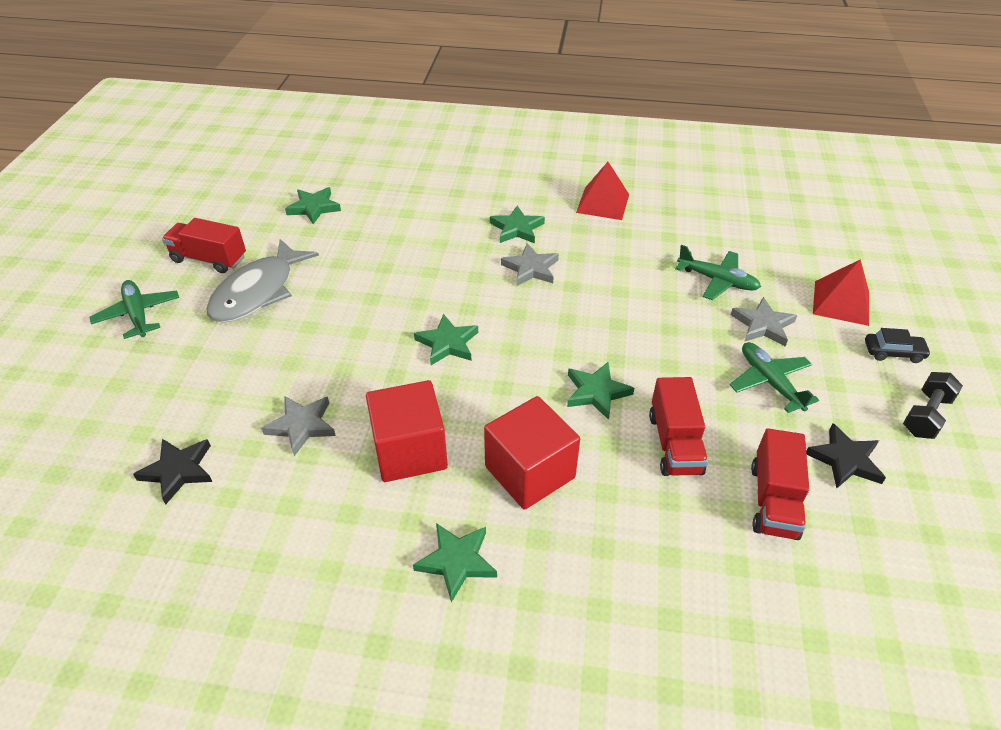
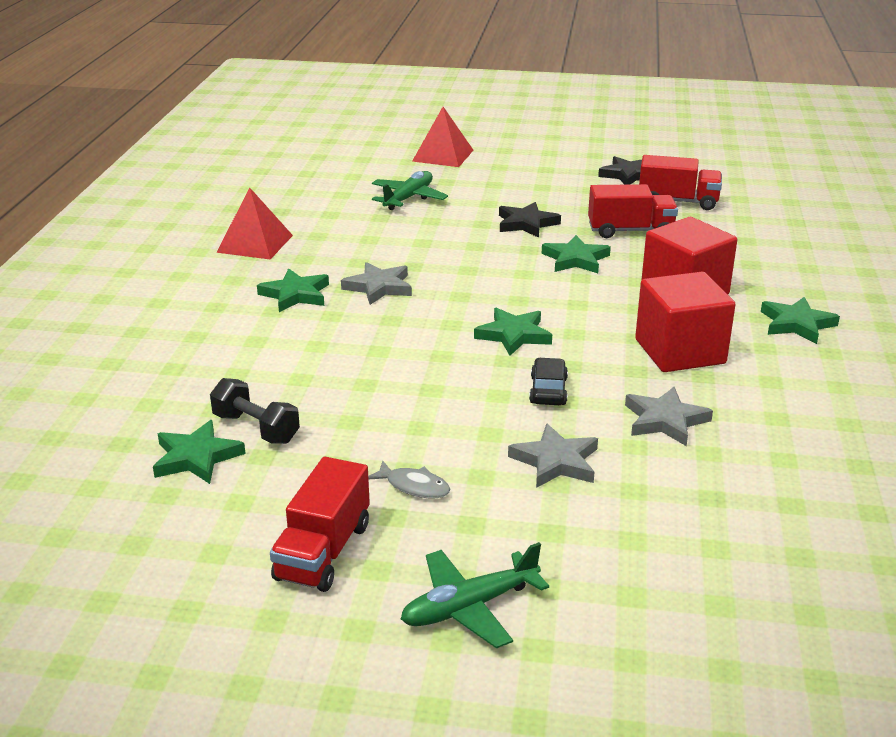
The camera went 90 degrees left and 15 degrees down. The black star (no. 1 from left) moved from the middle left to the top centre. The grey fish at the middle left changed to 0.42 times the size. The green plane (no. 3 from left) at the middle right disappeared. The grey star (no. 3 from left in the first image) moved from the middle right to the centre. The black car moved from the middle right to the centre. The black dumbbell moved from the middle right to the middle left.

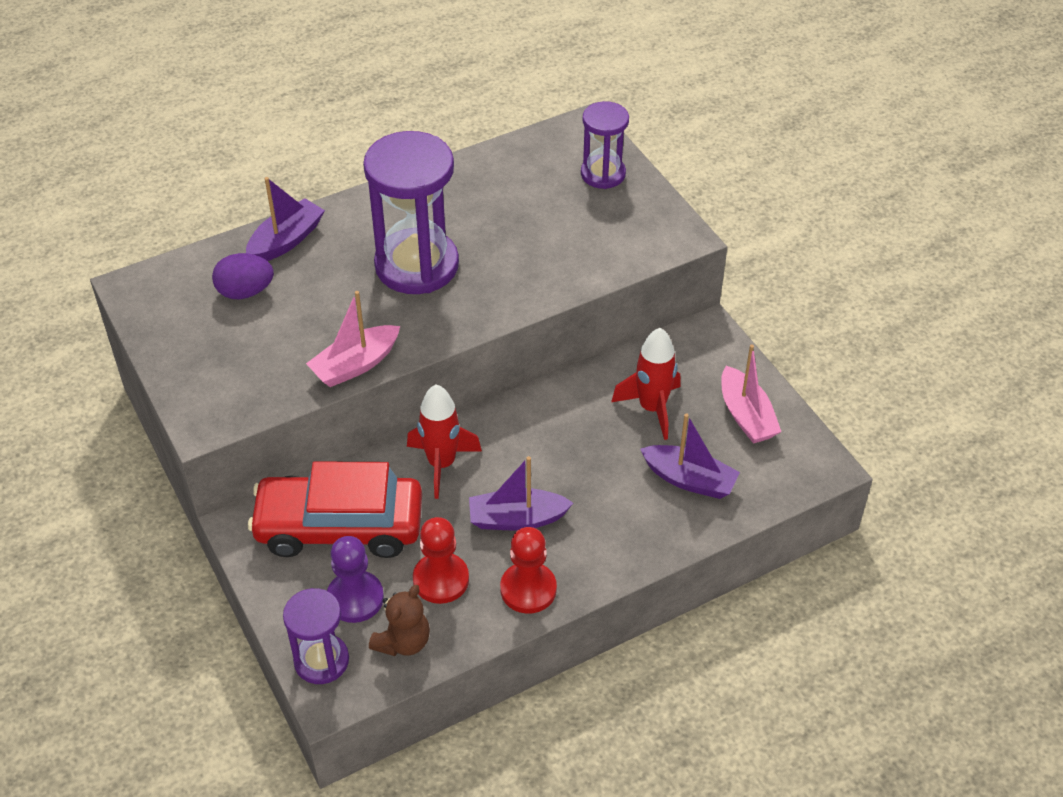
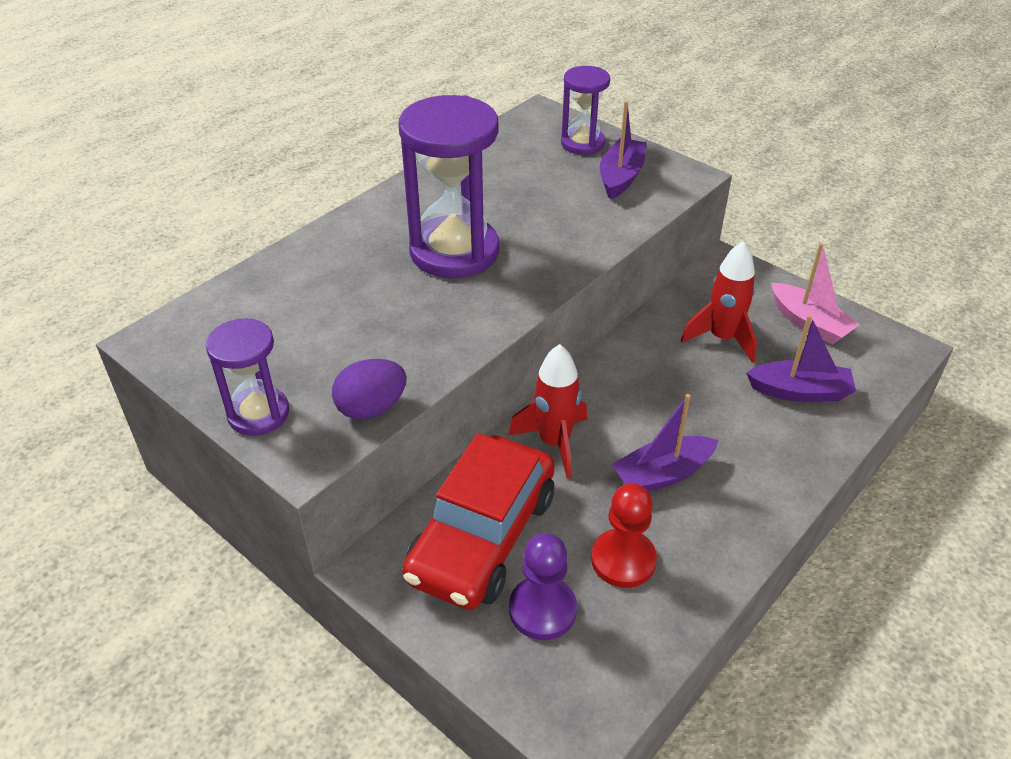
The camera went 20 degrees left and 5 degrees down. The purple egg moved from the middle left to the centre. The purple boat (no. 1 from left) moved from the top left to the top centre. The red car at the middle left turned 45 degrees counterclockwise. The purple hourglass (no. 1 from left) moved from the bottom left to the middle left. The pink boat (no. 1 from left) at the middle left disappeared. The brown teddy bear at the bottom centre disappeared. The red pawn (no. 2 from left) at the bottom centre disappeared.

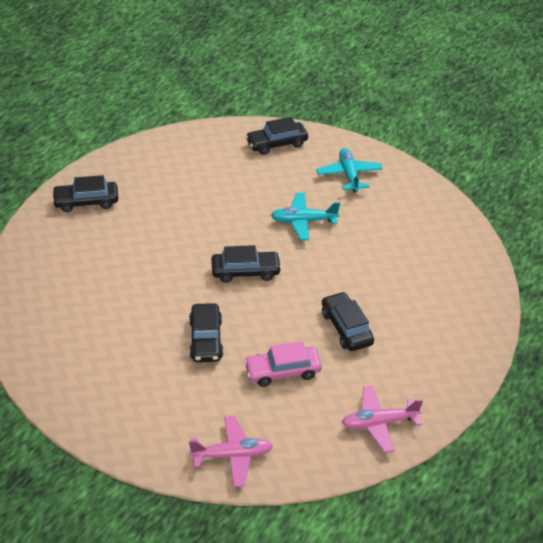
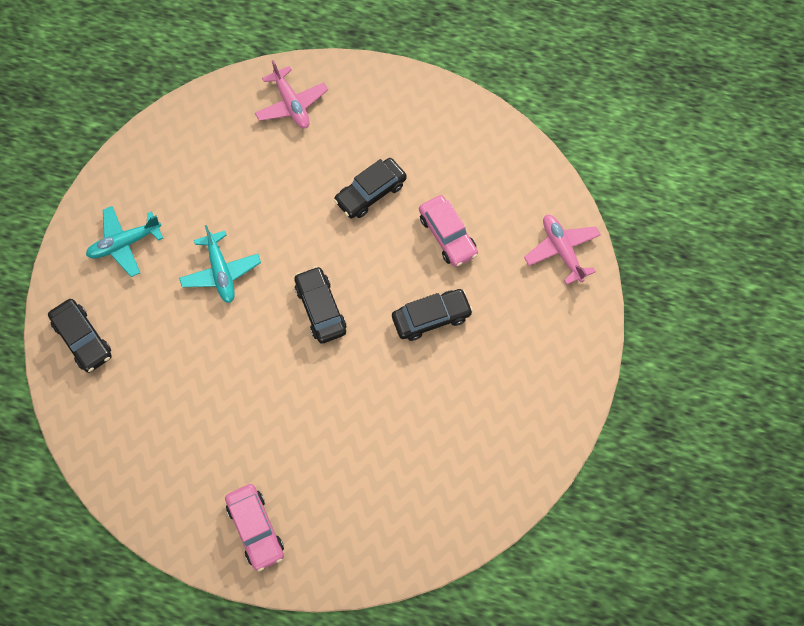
The camera went 105 degrees left and 25 degrees up. The black car (no. 1 from left) at the middle left became the pink car (no. 1 from left) at the bottom left. The pink plane (no. 2 from left in the first image) moved from the bottom right to the top centre.

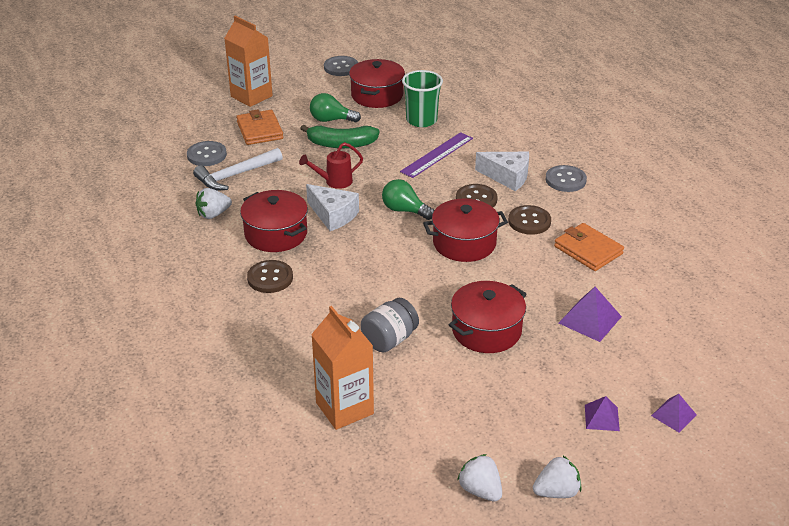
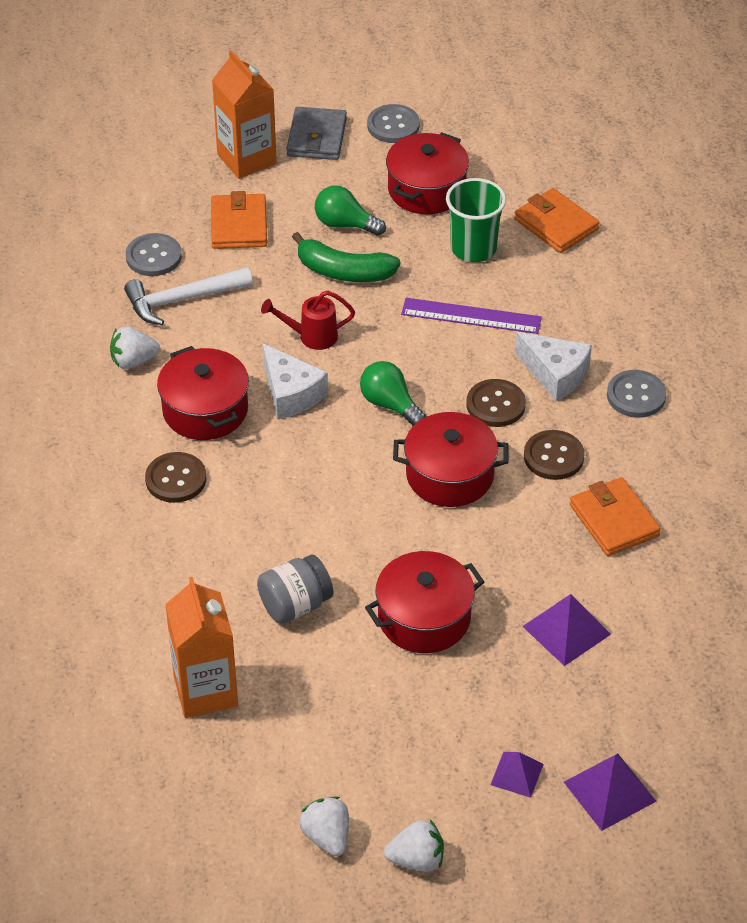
The camera went 15 degrees right and 10 degrees up. The purple ruler at the top centre turned 45 degrees clockwise. The purple pyramid (no. 3 from left) at the bottom right changed to 1.56 times the size. The grey wallet at the top centre appeared. The orange wallet (no. 2 from left) at the top right appeared.

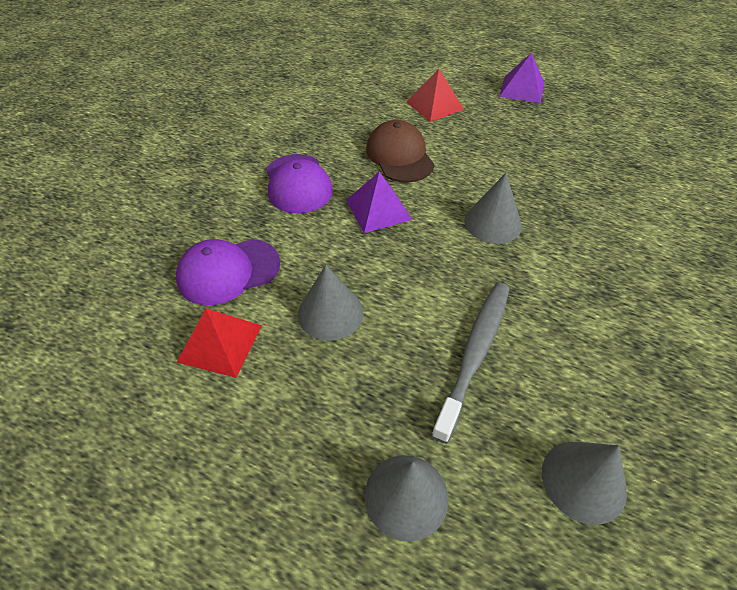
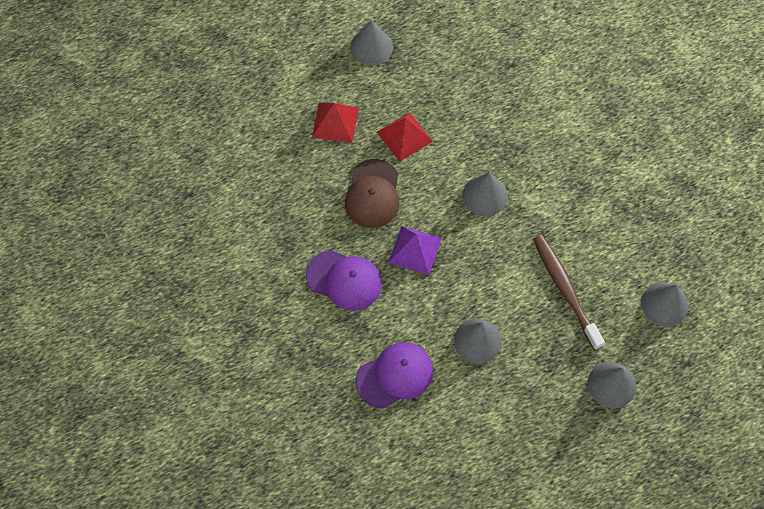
The camera went 50 degrees left and 15 degrees up. The purple cap (no. 1 from left in the first image) at the middle left turned 135 degrees counterclockwise. The red pyramid (no. 1 from left in the first image) moved from the middle left to the top centre. The brown cap at the top centre turned 105 degrees counterclockwise. The grey toothbrush at the centre became the brown toothbrush at the middle right. The purple pyramid (no. 2 from left) at the top right was replaced by the grey cone (no. 1 from left) at the top centre.

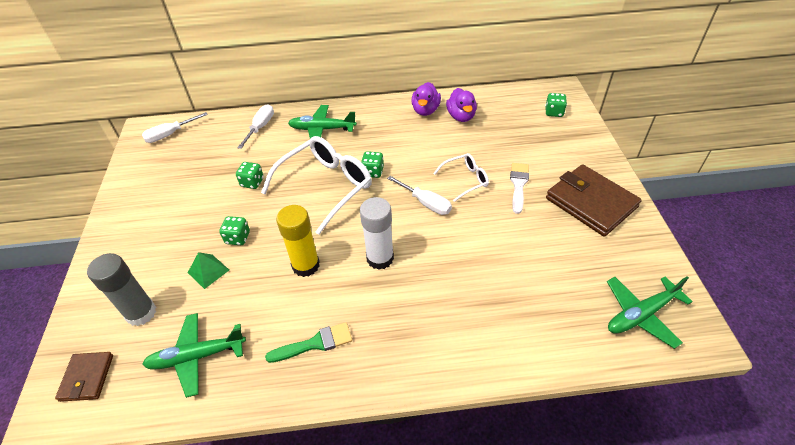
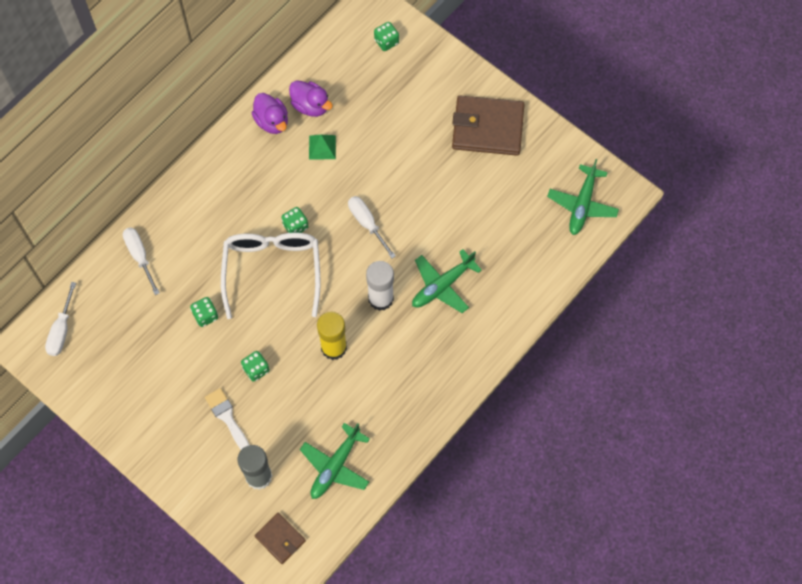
The camera went 45 degrees left and 20 degrees up. The green pyramid moved from the middle left to the top centre. The green brush at the bottom centre disappeared. The green plane (no. 2 from left) moved from the top centre to the centre. The white screwdriver (no. 3 from left) at the centre turned 120 degrees counterclockwise. The white glasses (no. 2 from left) at the centre disappeared. The white brush moved from the centre to the bottom left.

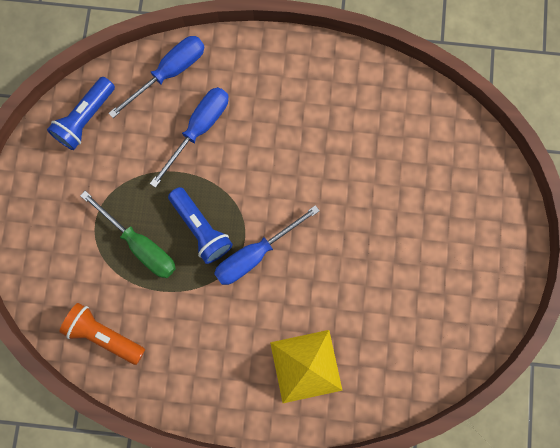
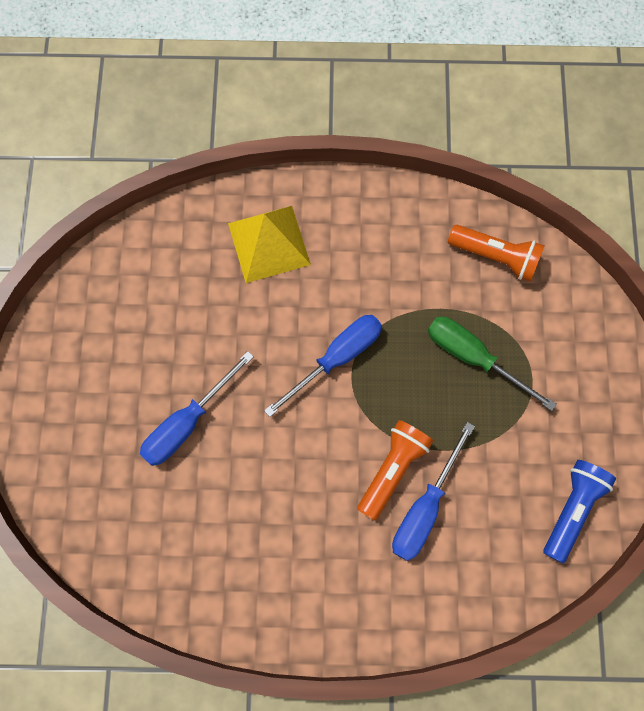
The camera went 175 degrees right and 5 degrees down. The blue screwdriver (no. 1 from left) moved from the top left to the middle left. The blue flashlight (no. 2 from left) at the centre disappeared. The orange flashlight (no. 1 from left) at the centre appeared.

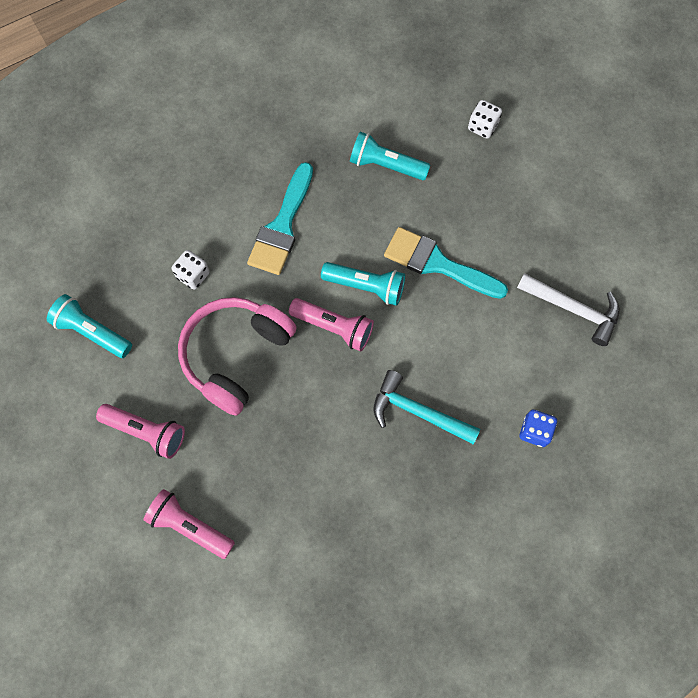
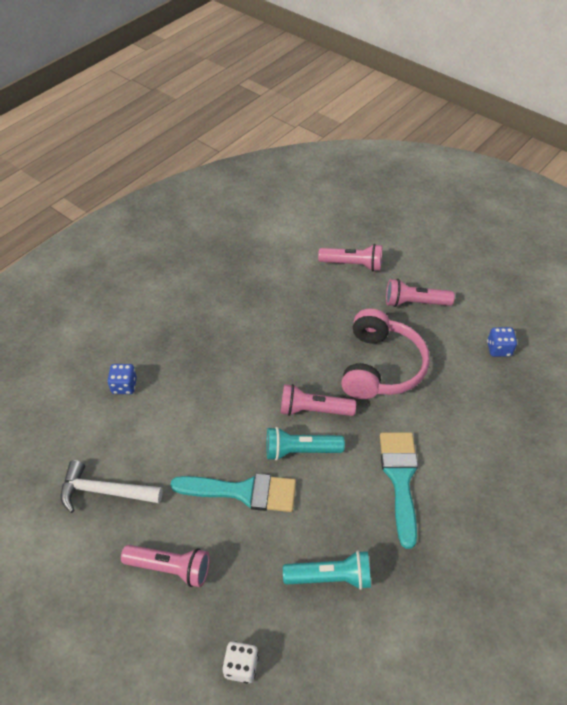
The camera went 160 degrees right and 20 degrees down. The turquoise flashlight (no. 1 from left) at the middle left was replaced by the blue dice (no. 2 from left) at the middle right. The white dice (no. 1 from left) at the middle left disappeared. The turquoise hammer at the centre disappeared. The pink flashlight (no. 1 from left) at the bottom left appeared.

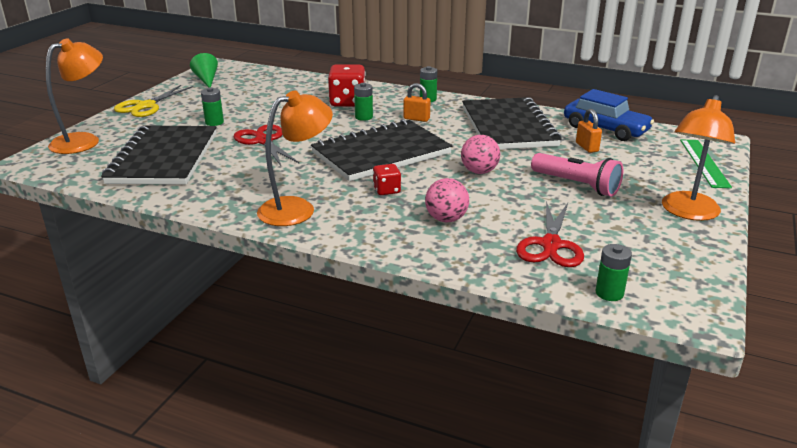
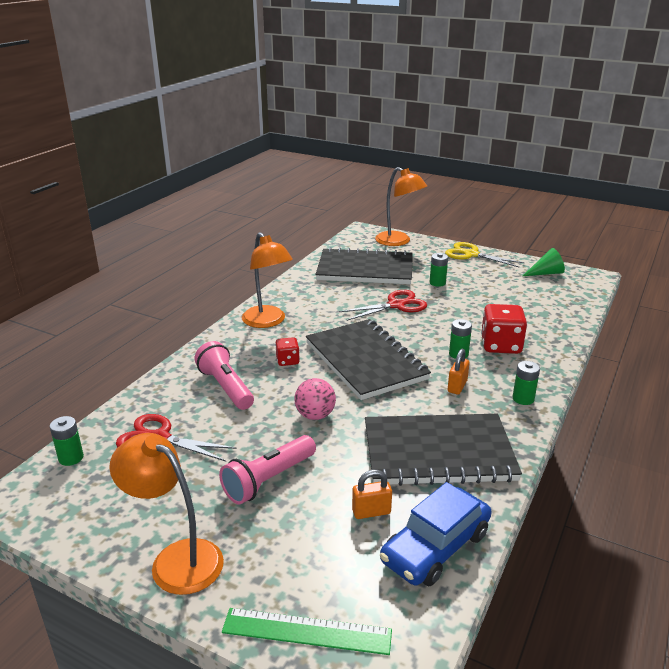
The camera went 95 degrees right and 0 degrees up. The pink ball (no. 1 from left) at the centre was replaced by the pink flashlight (no. 1 from left) at the centre.

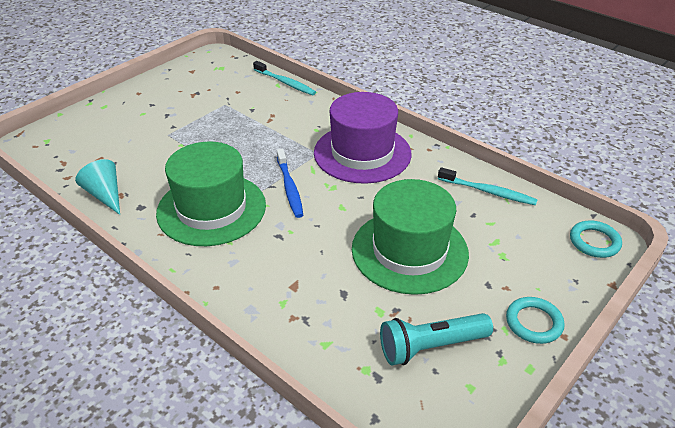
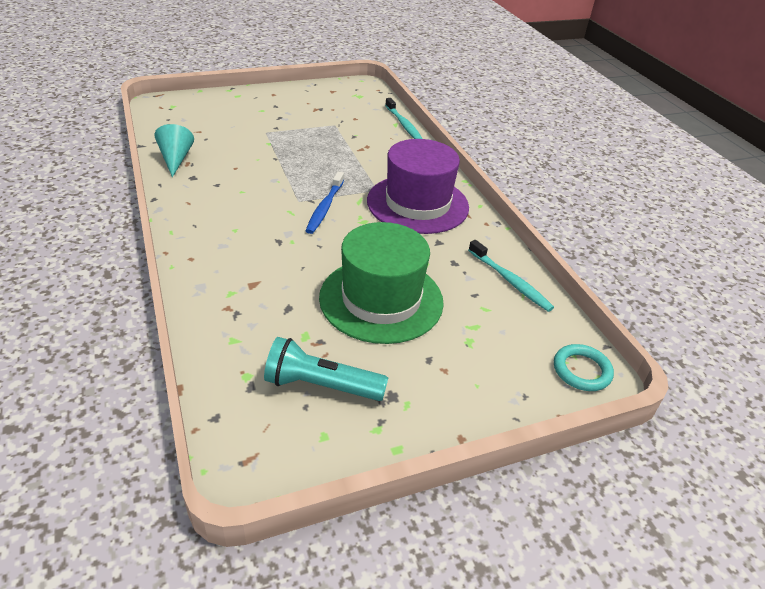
The camera went 25 degrees right and 0 degrees up. The green hat (no. 1 from left) at the middle left disappeared. The turquoise ring (no. 1 from left) at the bottom right disappeared.

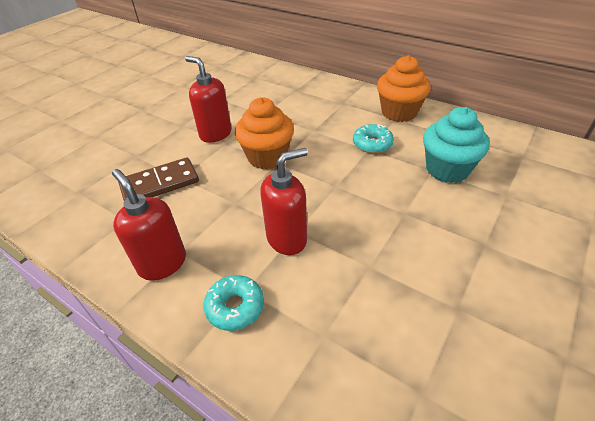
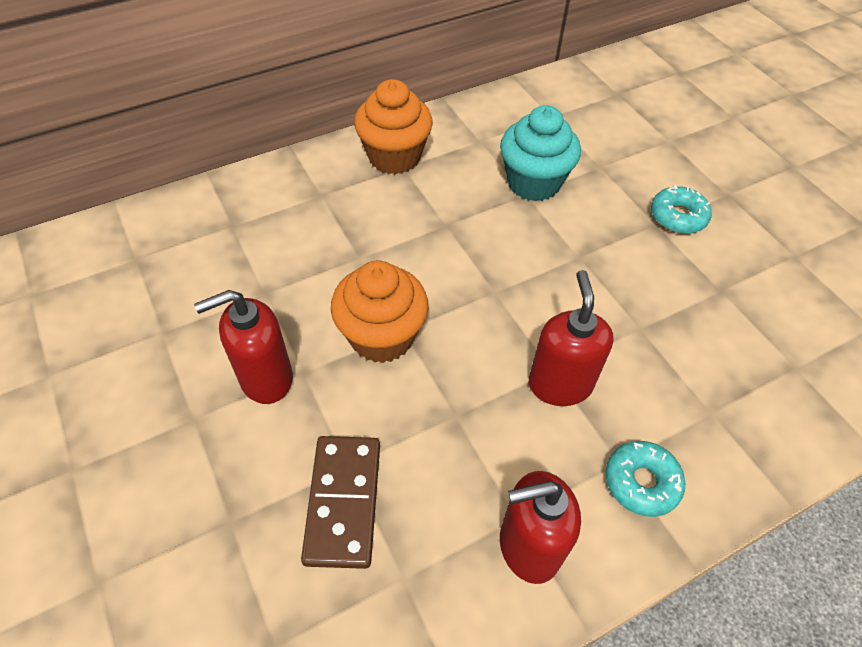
The camera went 65 degrees left and 10 degrees up. The turquoise donut (no. 2 from left) moved from the top centre to the top right.

